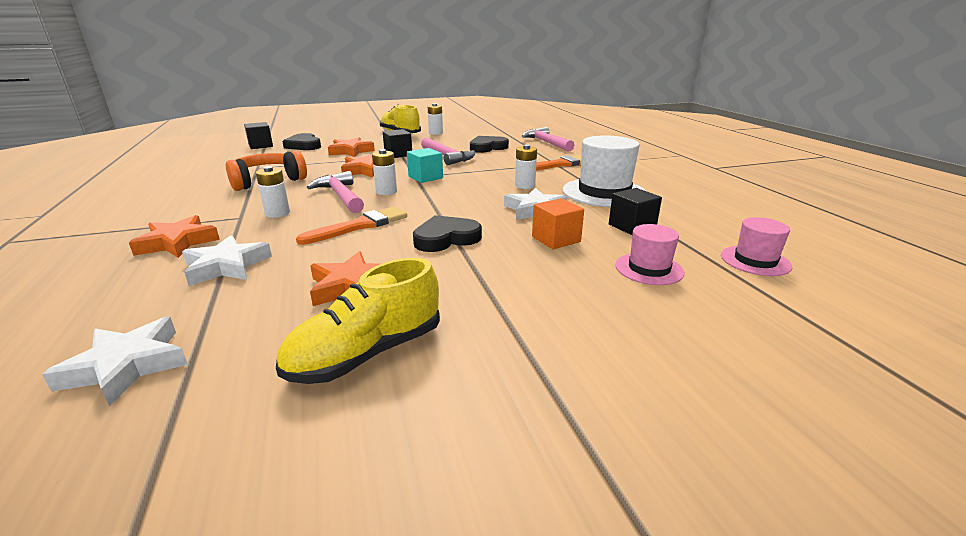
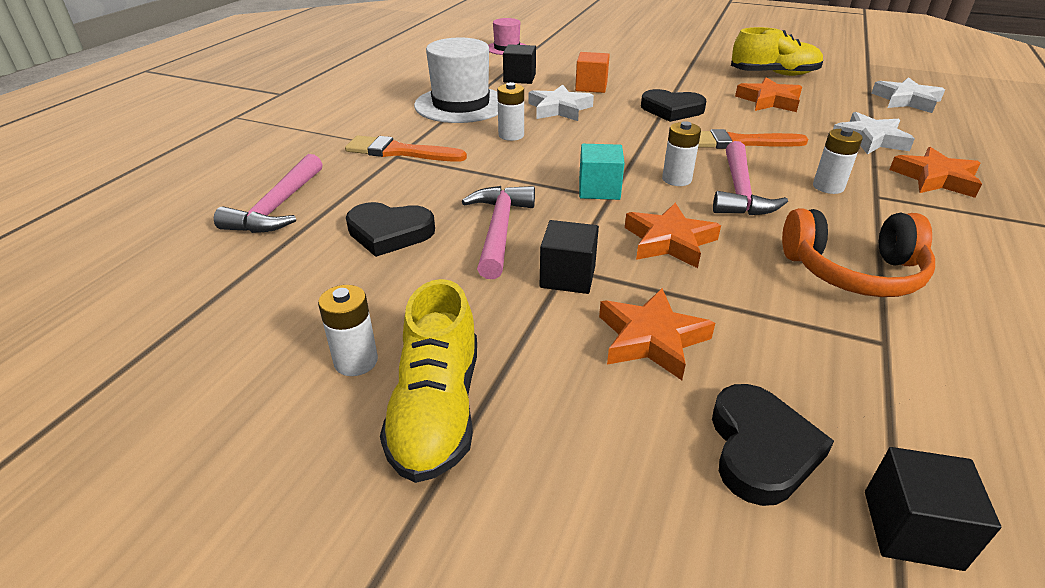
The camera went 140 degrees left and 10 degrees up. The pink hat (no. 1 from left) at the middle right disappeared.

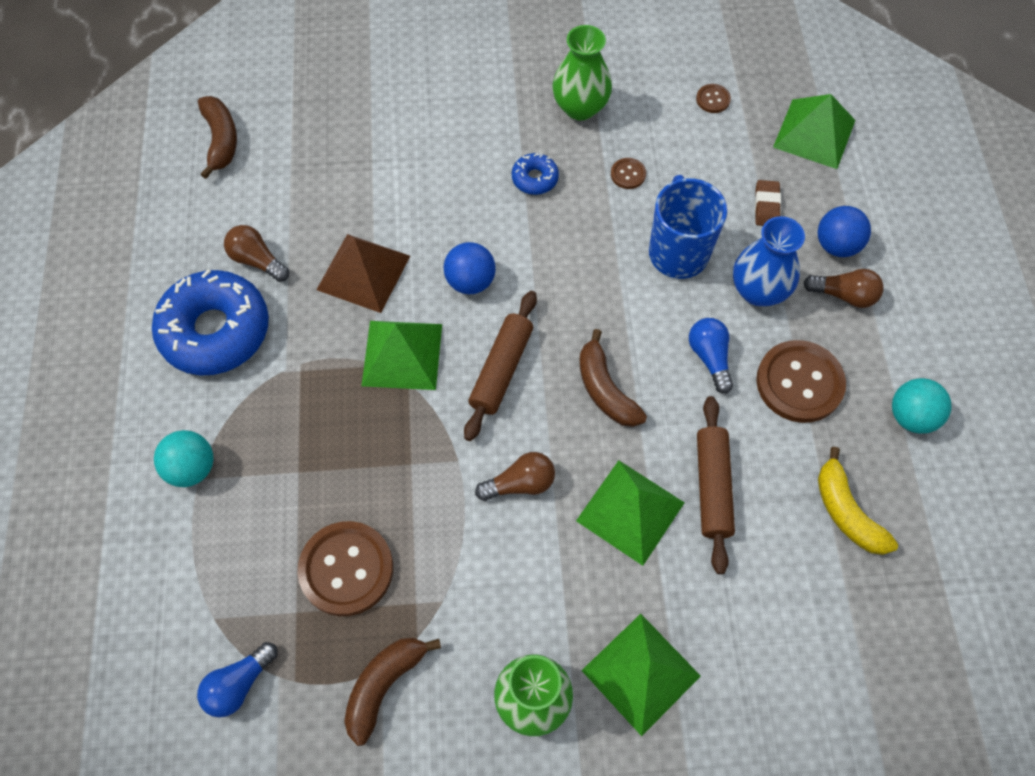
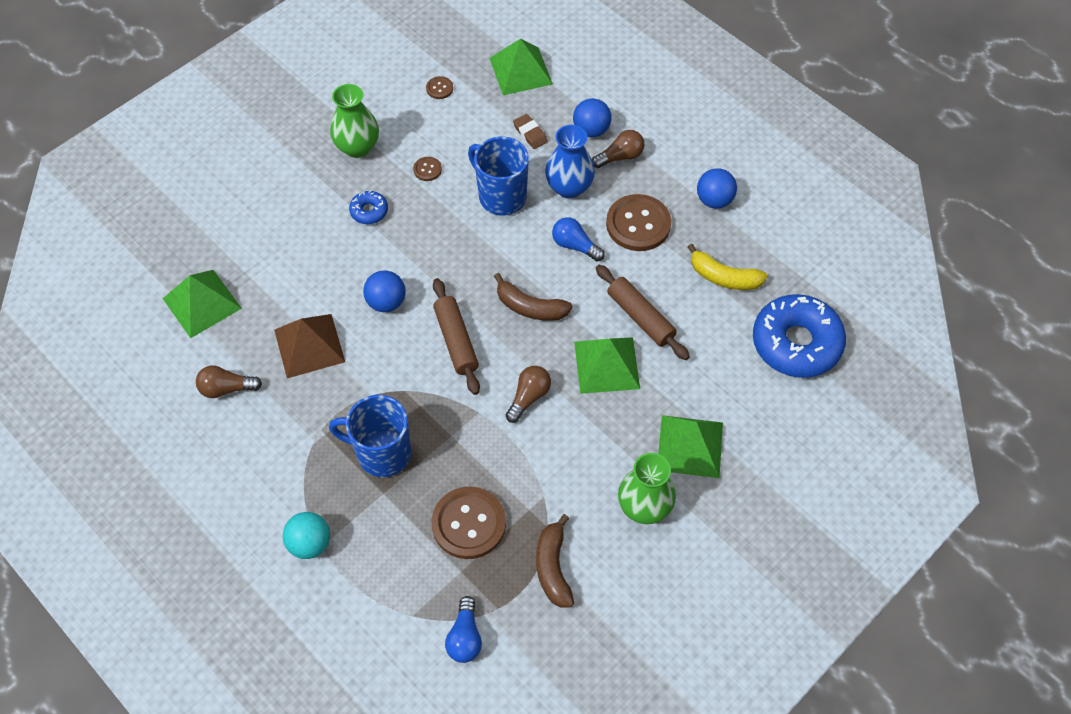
The camera went 40 degrees left and 5 degrees down. The blue donut (no. 1 from left in the first image) moved from the middle left to the middle right. The brown banana (no. 1 from left) at the top left disappeared. The green pyramid (no. 1 from left) moved from the centre to the middle left. The turquoise ball (no. 2 from left) at the middle right became the blue ball (no. 3 from left) at the top right. The blue mug (no. 1 from left) at the centre appeared.

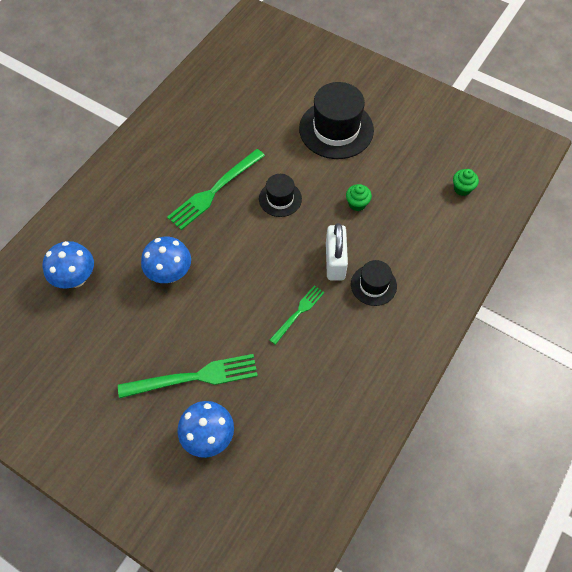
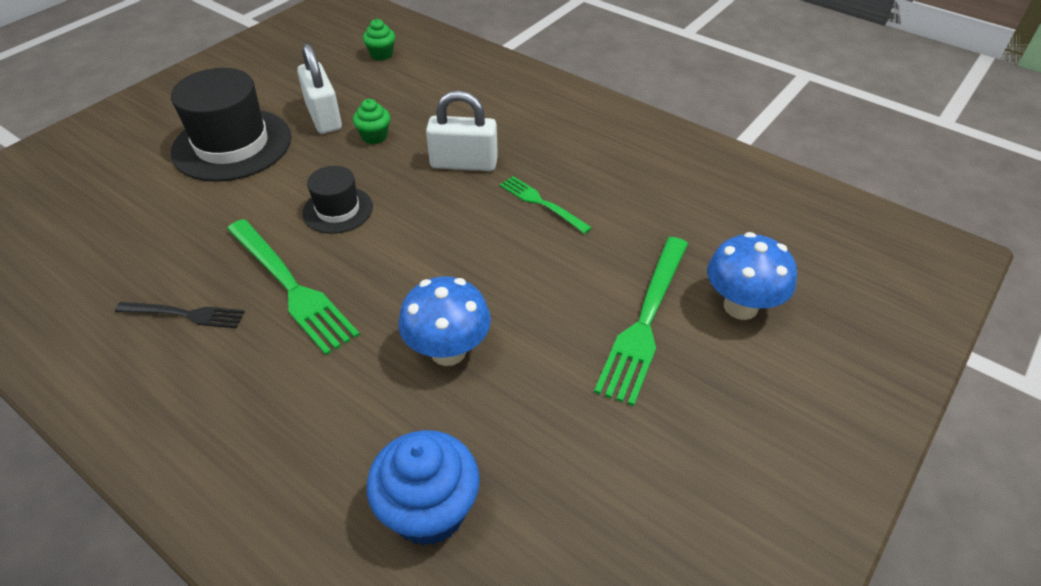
The camera went 85 degrees left and 15 degrees down. The blue mushroom (no. 1 from left) at the middle left was replaced by the blue cupcake at the bottom centre. The green fork (no. 1 from left in the first image) at the middle left turned 150 degrees counterclockwise. The black hat (no. 3 from left) at the centre disappeared. The black fork at the middle left appeared. The white padlock (no. 1 from left) at the top left appeared.

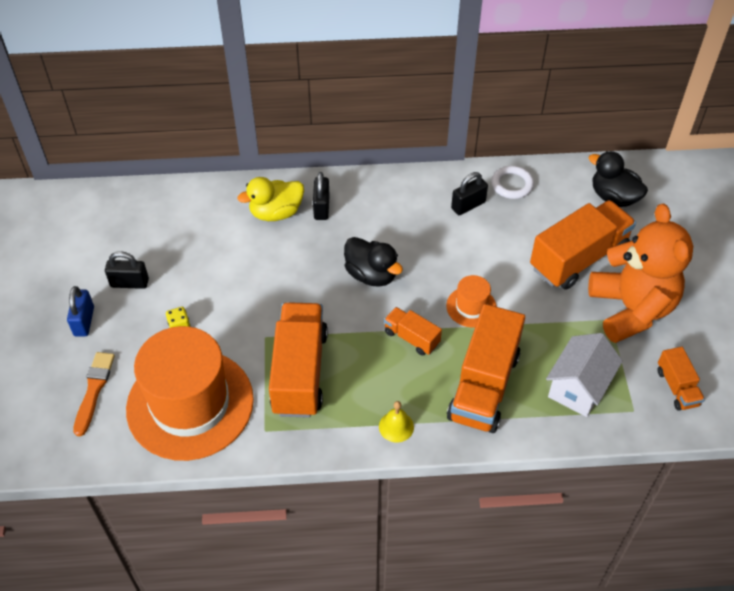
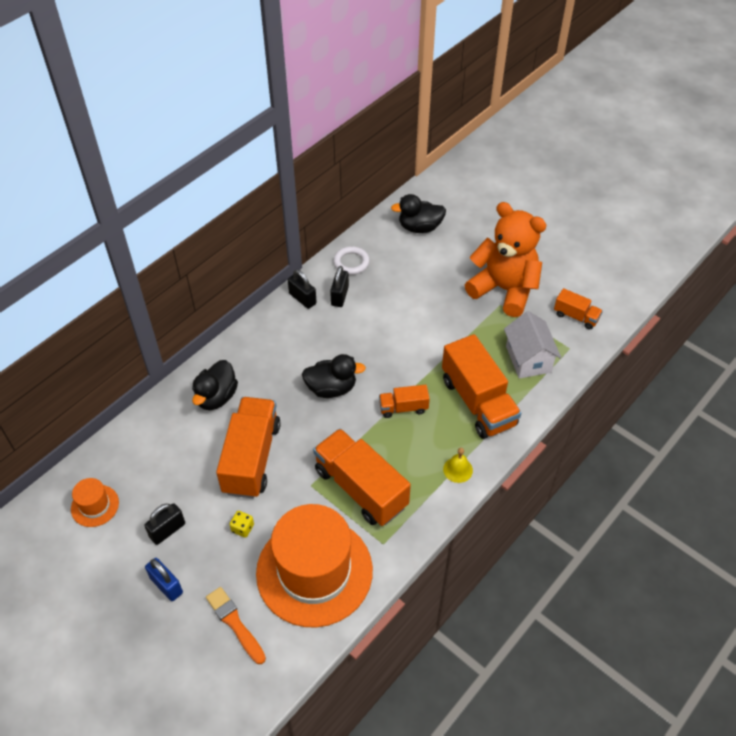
The camera went 45 degrees left and 0 degrees up. The yellow duck at the centre became the black duck (no. 1 from left) at the middle left. The black padlock (no. 2 from left) moved from the top centre to the centre. The orange hat (no. 2 from left in the first image) moved from the centre to the bottom left. The orange truck (no. 4 from left in the first image) moved from the middle right to the centre.

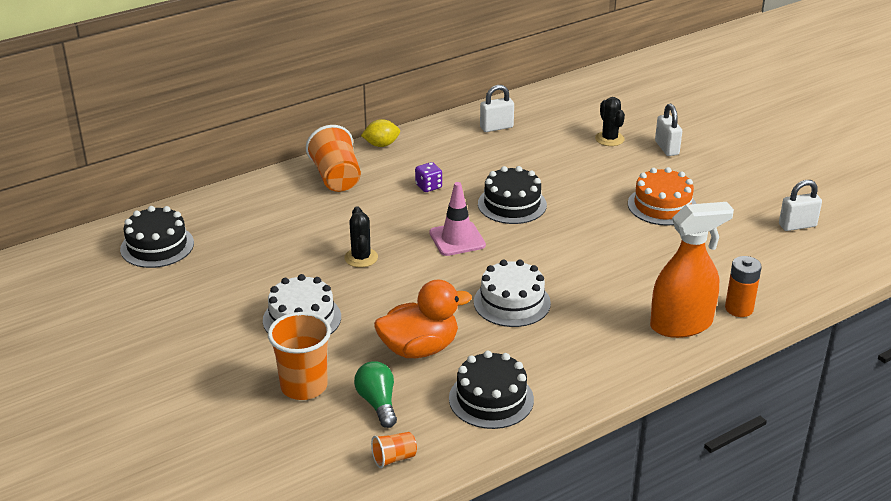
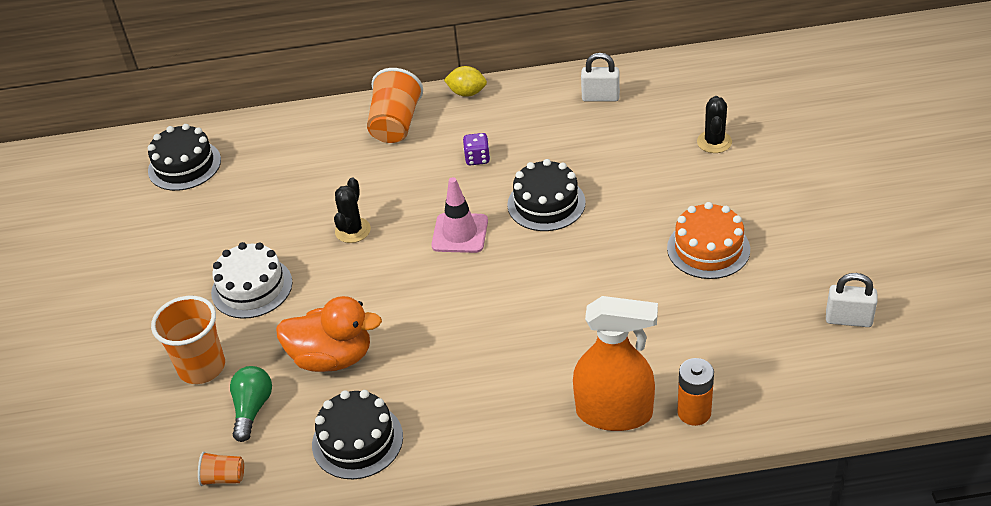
The camera went 30 degrees right and 10 degrees up. The white cake (no. 2 from left) at the centre disappeared. The white padlock (no. 2 from left) at the top right disappeared.

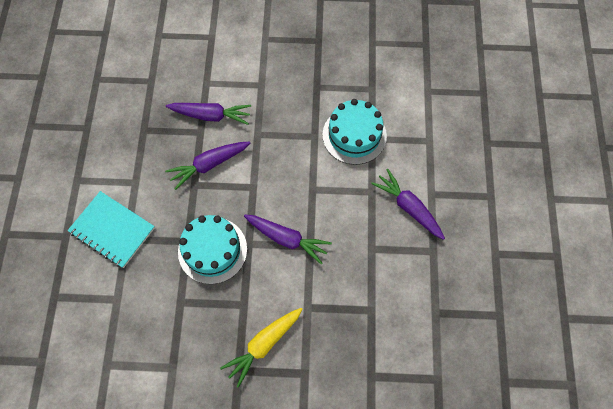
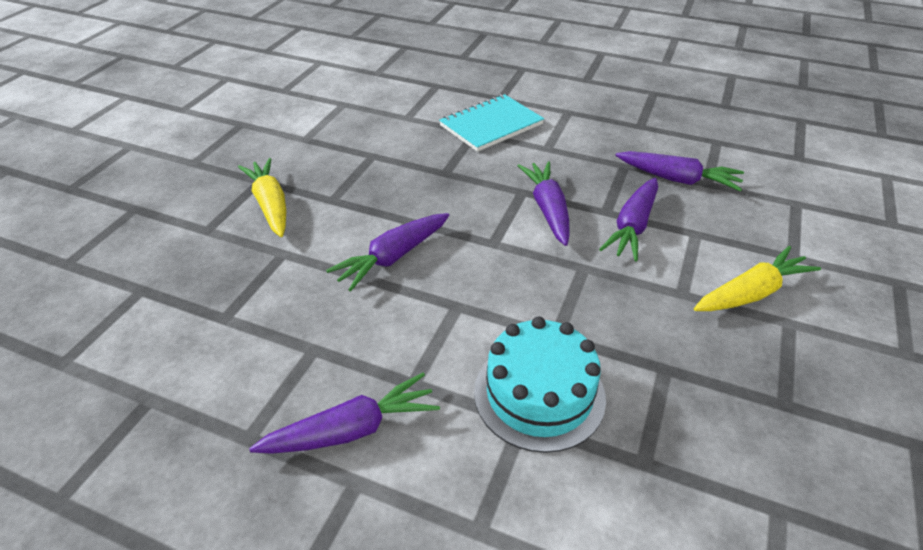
The camera went 110 degrees right and 25 degrees down. The turquoise cake (no. 1 from left) at the centre disappeared. The purple carrot (no. 5 from left) at the top right appeared. The yellow carrot (no. 2 from left) at the middle right appeared.

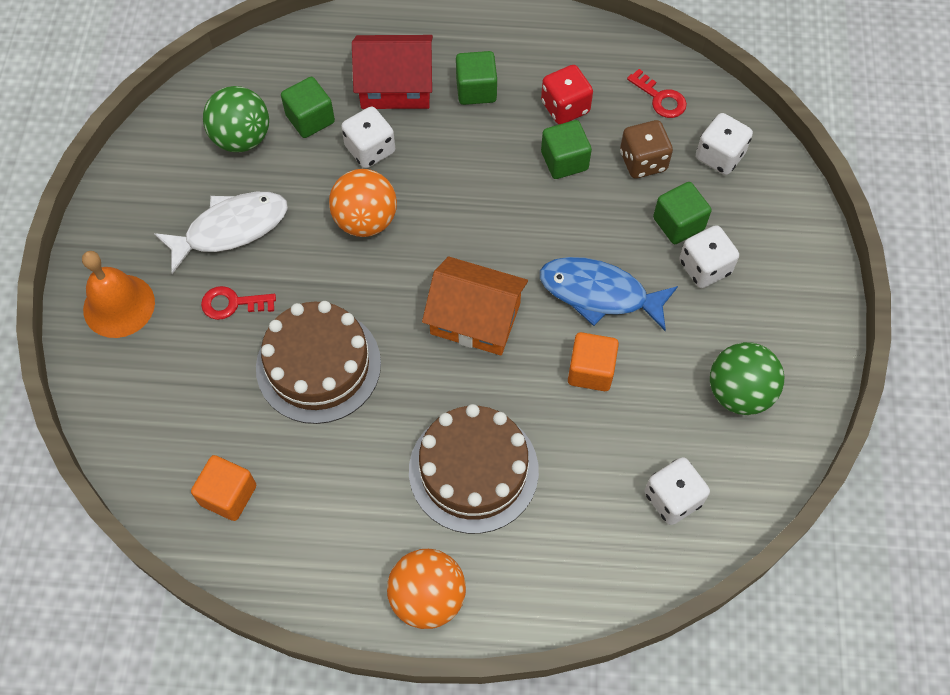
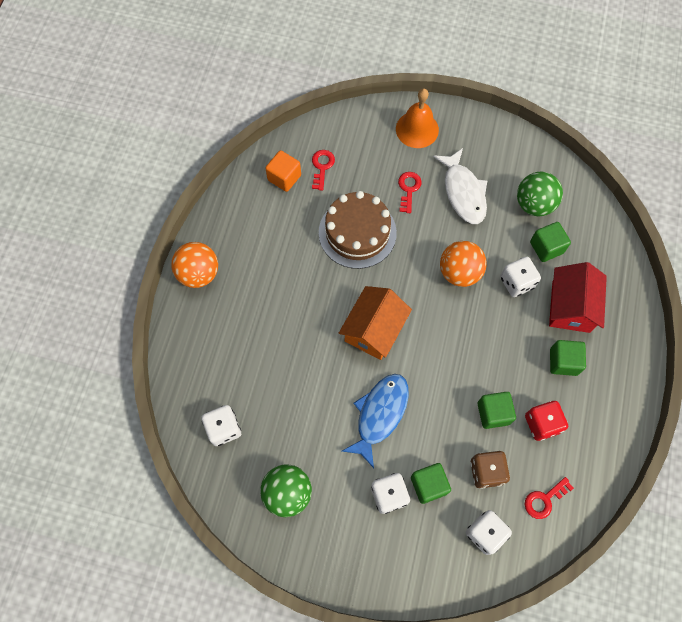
The camera went 100 degrees right and 5 degrees up. The brown cake (no. 2 from left) at the bottom centre disappeared. The orange cube (no. 2 from left) at the centre disappeared. The red key (no. 1 from left) at the top centre appeared.

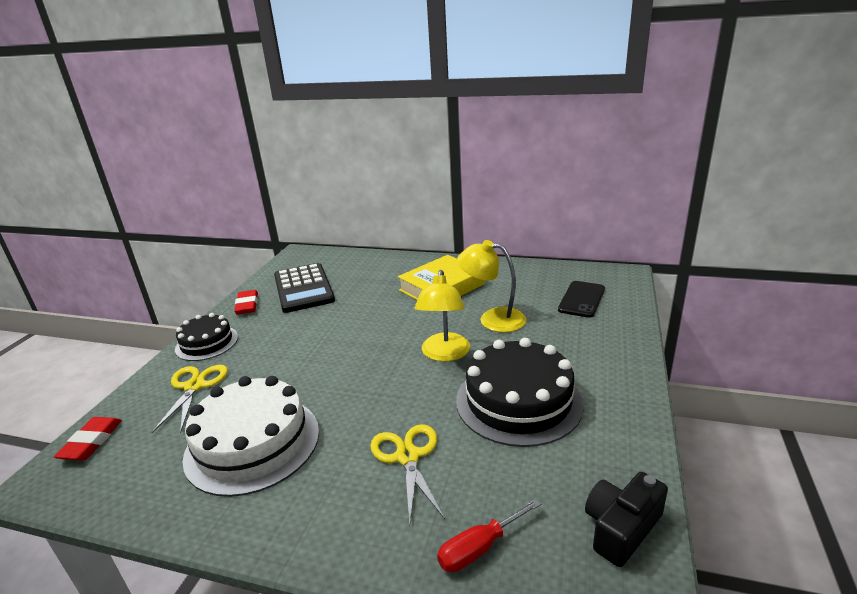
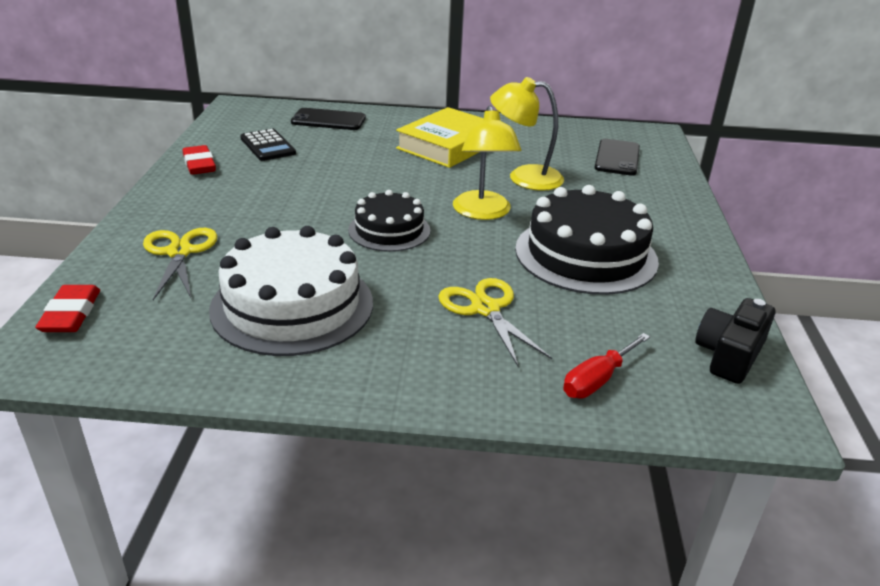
The camera went 15 degrees left and 5 degrees up. The black cake (no. 1 from left) moved from the middle left to the centre. The black calculator at the centre changed to 0.57 times the size. The black phone (no. 1 from left) at the top centre appeared.

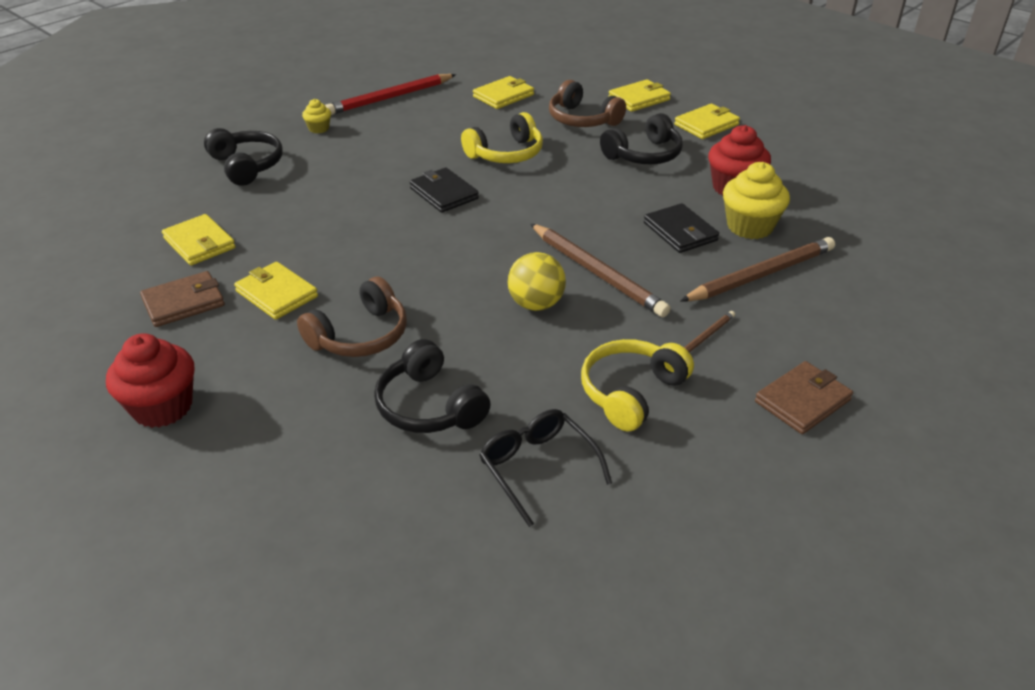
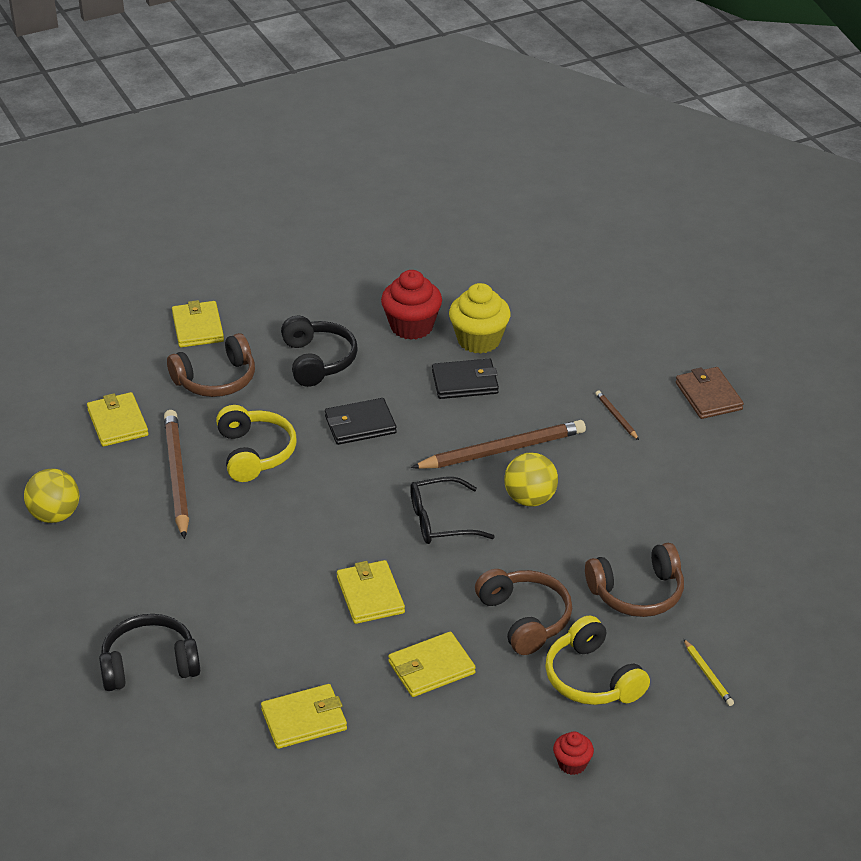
The camera went 70 degrees left and 0 degrees up. The red cupcake (no. 1 from left in the first image) at the middle left changed to 0.52 times the size. The brown wallet (no. 1 from left) at the middle left disappeared. The yellow cupcake (no. 1 from left) at the top left disappeared. The red pencil at the top centre was replaced by the yellow ball (no. 1 from left) at the middle left. The black headphones (no. 2 from left) at the centre became the brown headphones (no. 3 from left) at the bottom right. The black wallet (no. 1 from left) moved from the top centre to the centre. The black glasses moved from the bottom centre to the centre. The yellow headphones (no. 2 from left) moved from the centre to the bottom right. The yellow wallet (no. 5 from left in the first image) moved from the top right to the bottom centre. The brown pencil (no. 3 from left in the first image) moved from the middle right to the middle left. The yellow pencil at the bottom right appeared.

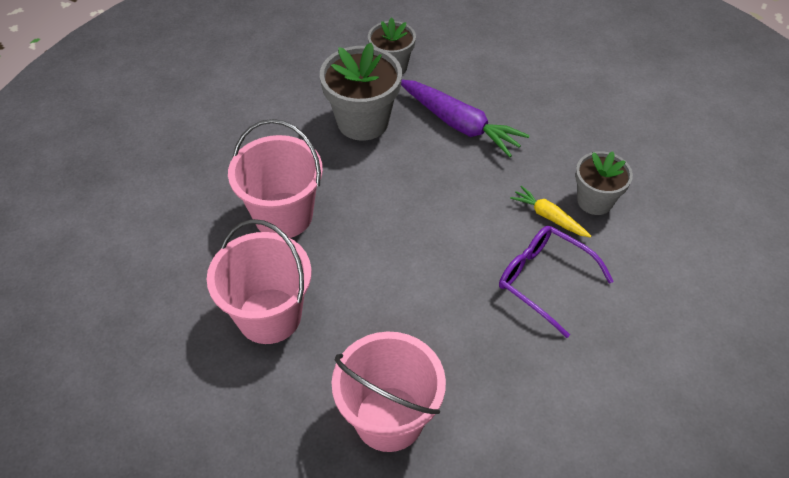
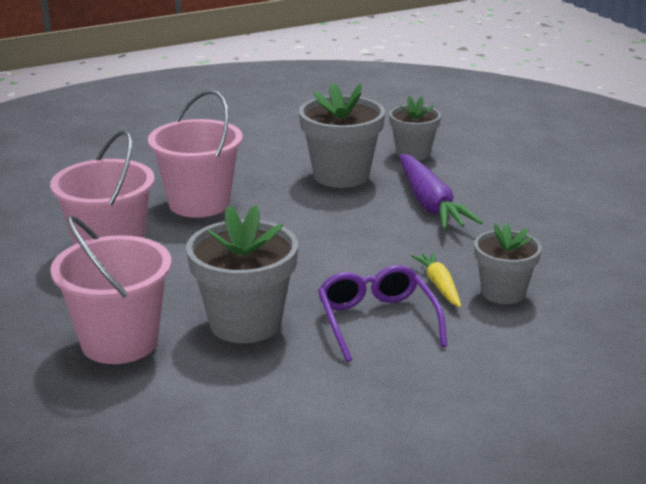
The camera went 35 degrees right and 25 degrees down. The grey flower pot (no. 1 from left) at the centre appeared.

